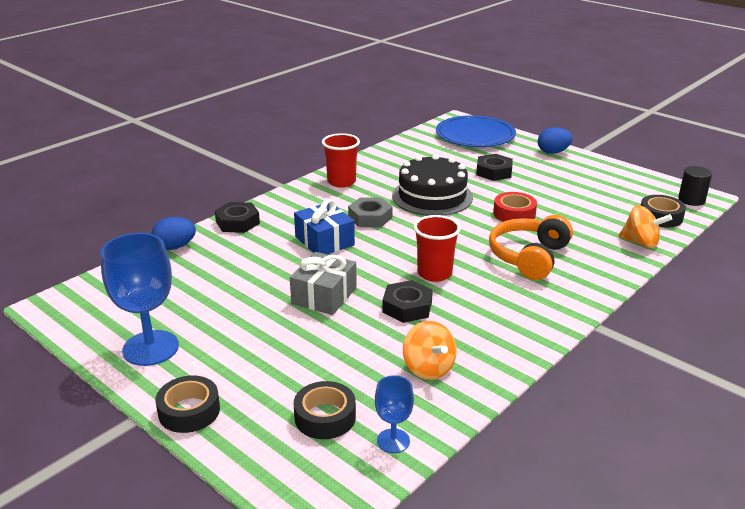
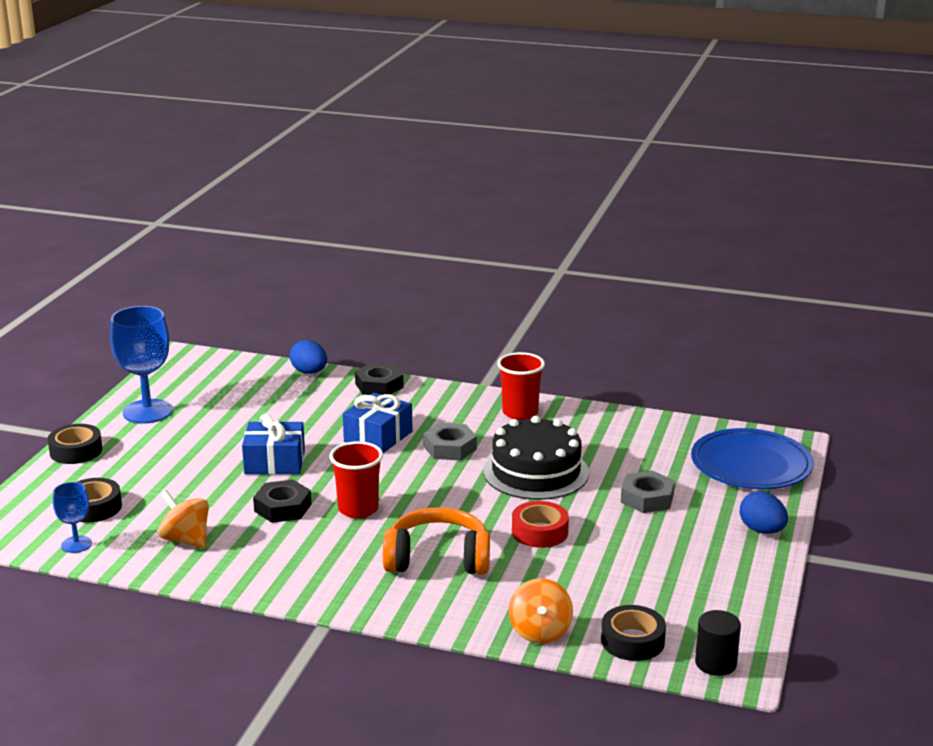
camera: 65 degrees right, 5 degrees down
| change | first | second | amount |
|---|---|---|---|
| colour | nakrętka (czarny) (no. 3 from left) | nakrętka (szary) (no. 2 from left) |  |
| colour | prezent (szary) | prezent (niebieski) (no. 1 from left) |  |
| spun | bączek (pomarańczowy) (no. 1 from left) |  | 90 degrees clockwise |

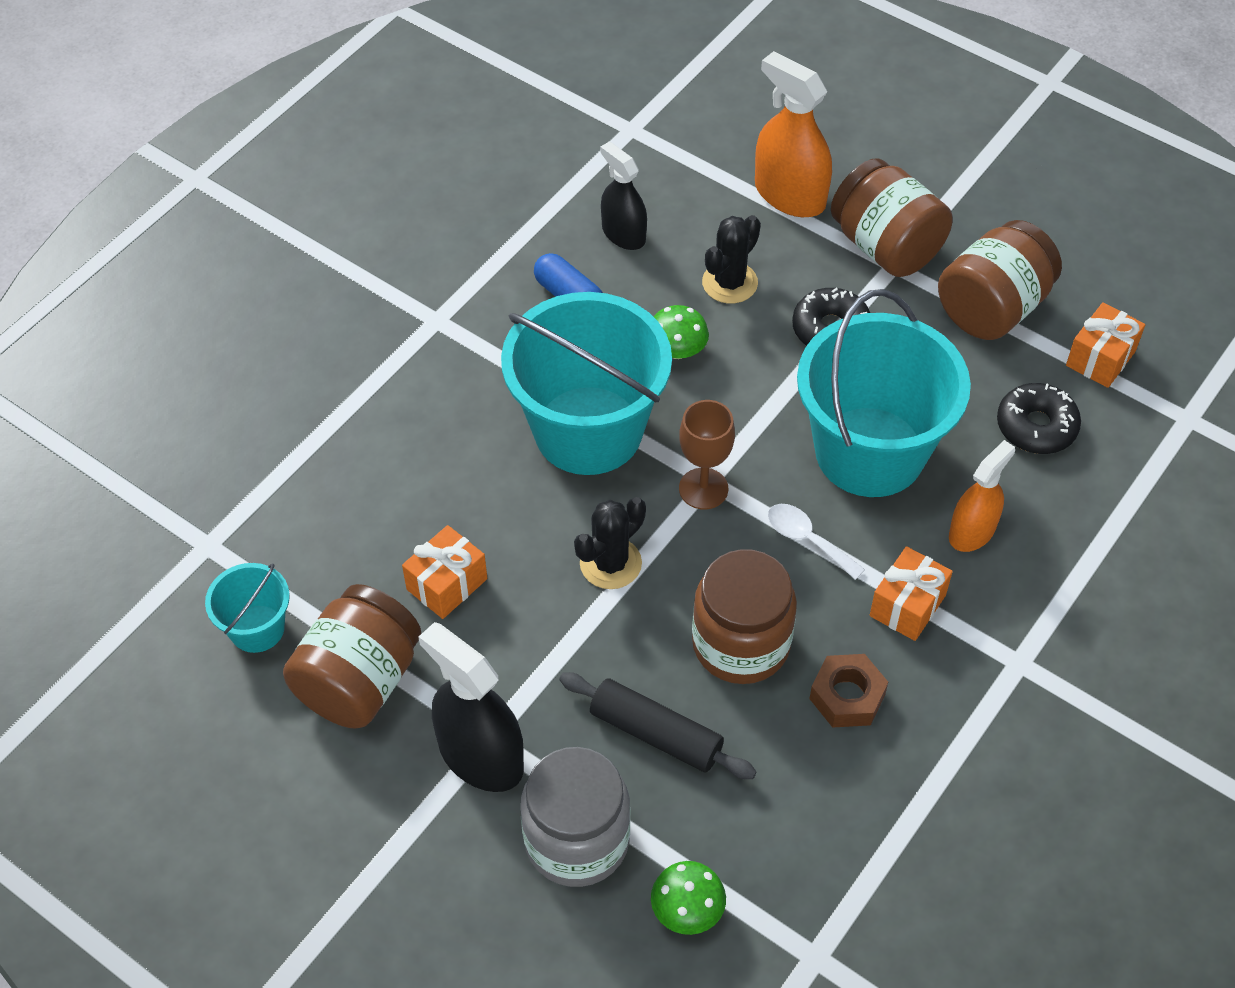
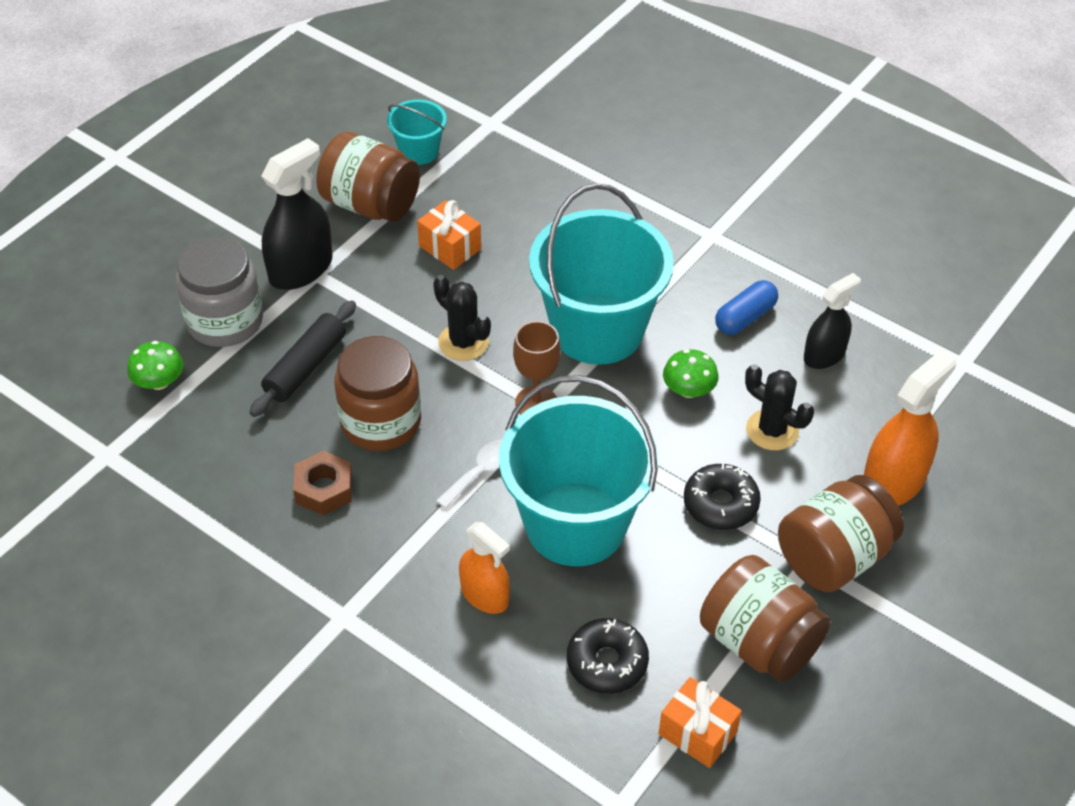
camera: 90 degrees right, 5 degrees down
| change | first | second | amount |
|---|---|---|---|
| missing | prezent (pomarańczowy) (no. 2 from left) |  |  |

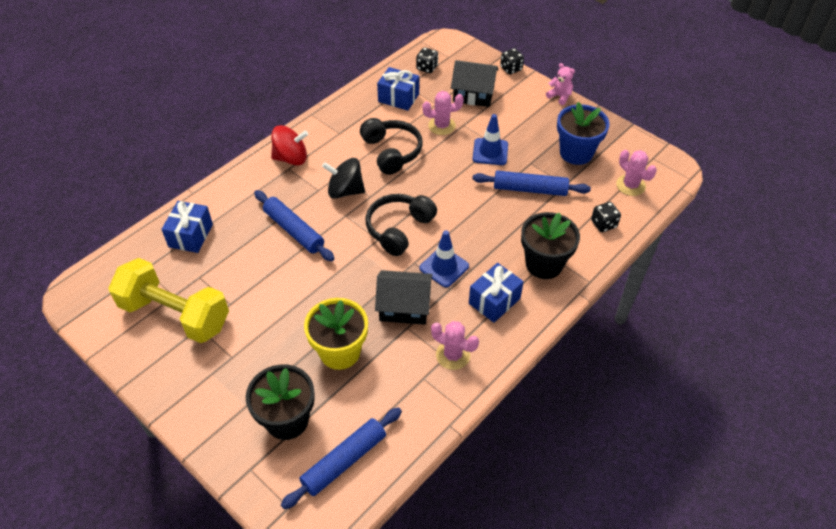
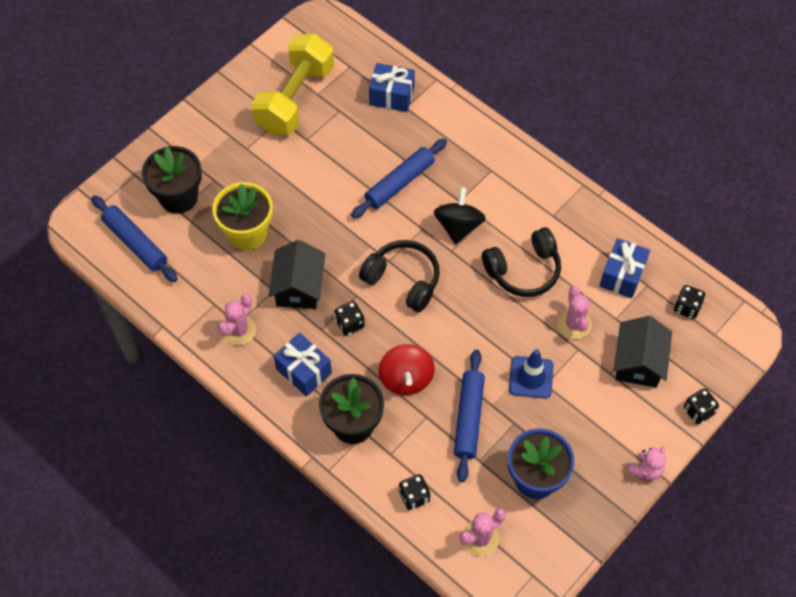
camera: 90 degrees right, 10 degrees up
| change | first | second | amount |
|---|---|---|---|
| relocated | bączek (czerwony) |  |  |
| exchanged | pachołek (niebieski) (no. 1 from left) | kostka do gry (czarny) (no. 1 from left) |  |

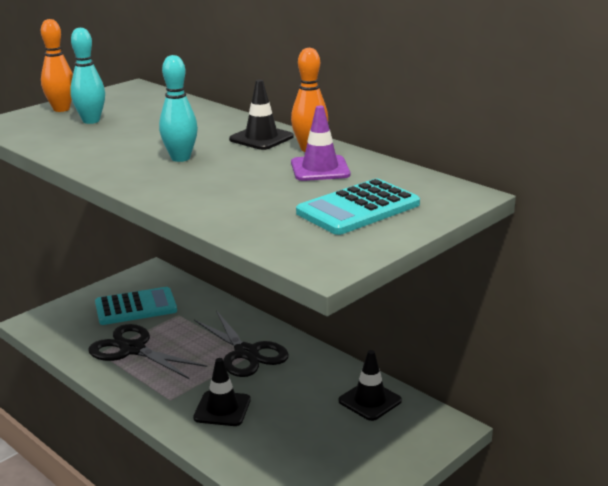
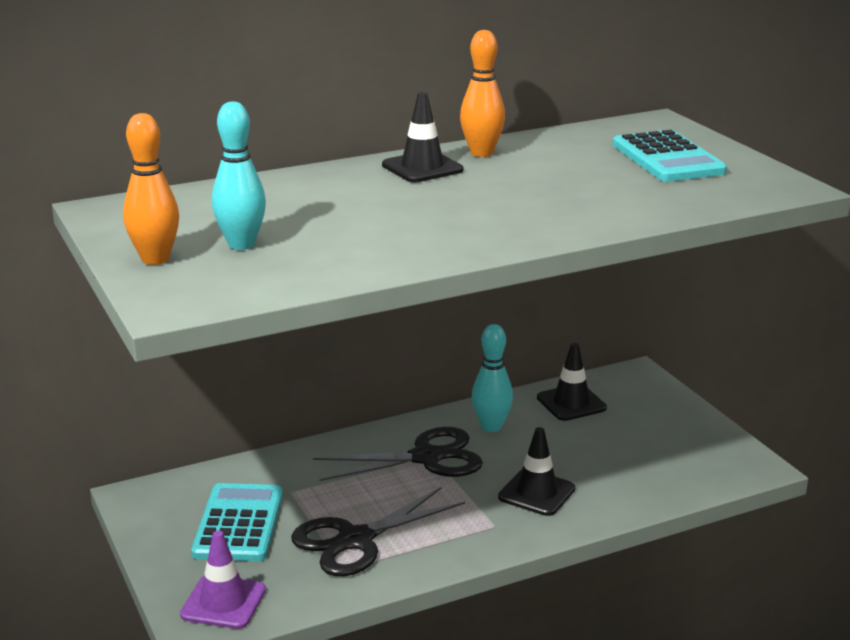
camera: 70 degrees left, 0 degrees up
| change | first | second | amount |
|---|---|---|---|
| relocated | kręgiel (turkusowy) (no. 2 from left) |  |  |
| relocated | pachołek (fioletowy) |  |  |

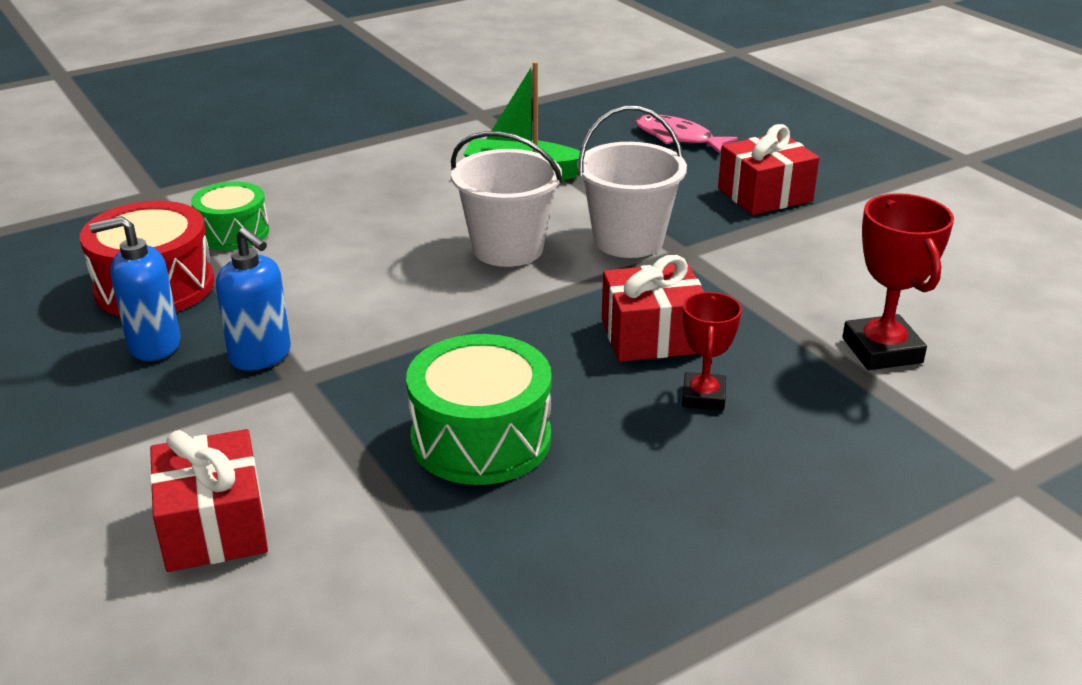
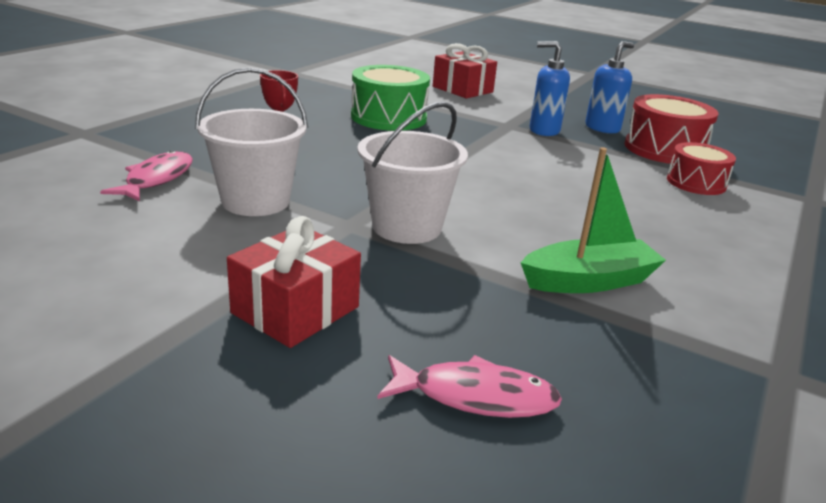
camera: 150 degrees right, 5 degrees down
| change | first | second | amount |
|---|---|---|---|
| relocated | wiadro (biały) (no. 1 from left) |  |  |
| colour | bęben (zielony) (no. 1 from left) | bęben (czerwony) (no. 2 from left) |  |
| exchanged | puchar (czerwony) (no. 2 from left) | ryba (różowy) (no. 1 from left) |  |
| missing | prezent (czerwony) (no. 2 from left) |  |  |

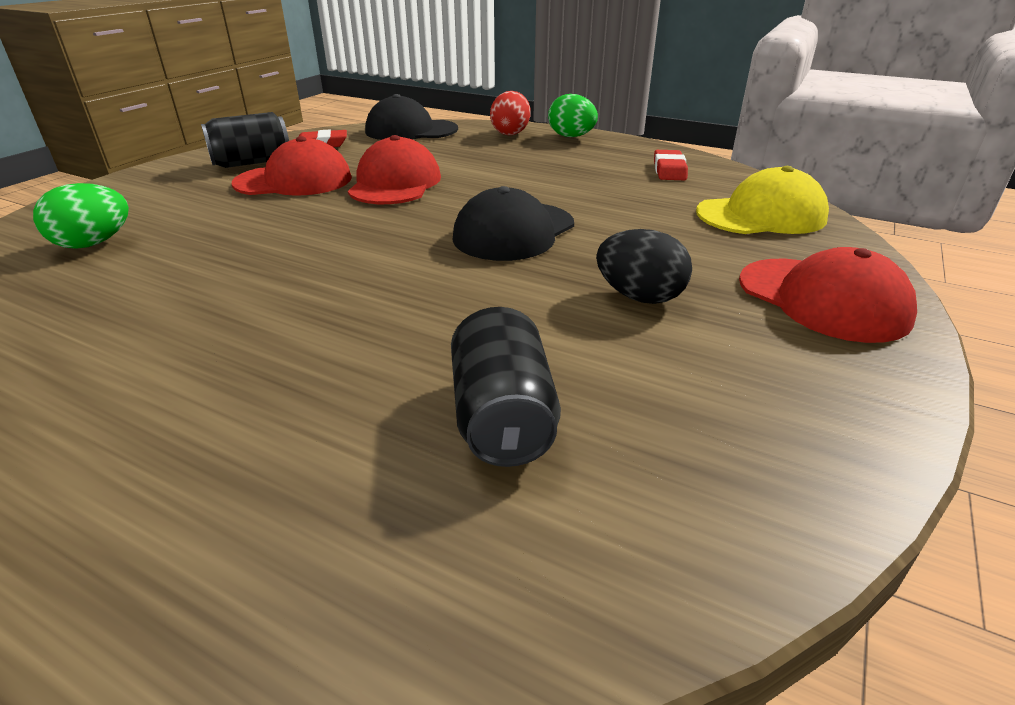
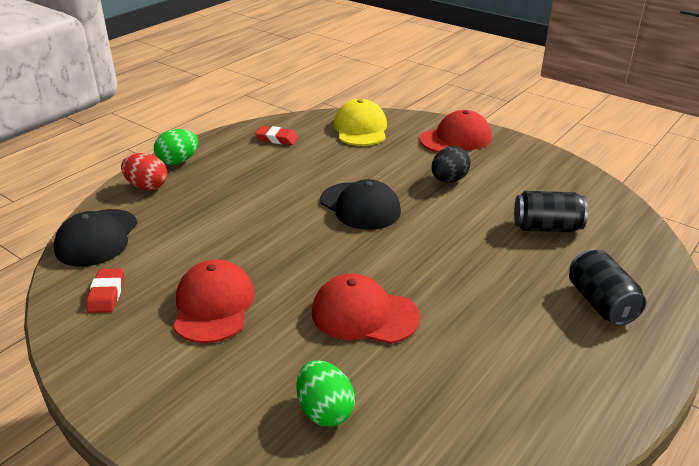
camera: 80 degrees left, 0 degrees up
| change | first | second | amount |
|---|---|---|---|
| relocated | puszka (czarny) (no. 1 from left in the first image) | puszka (czarny) (no. 2 from left) |  |
| relocated | czapka (czerwony) (no. 2 from left) |  |  |

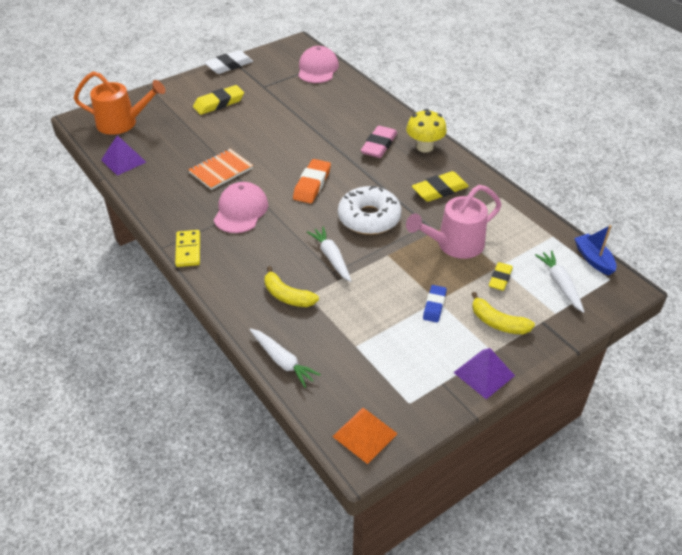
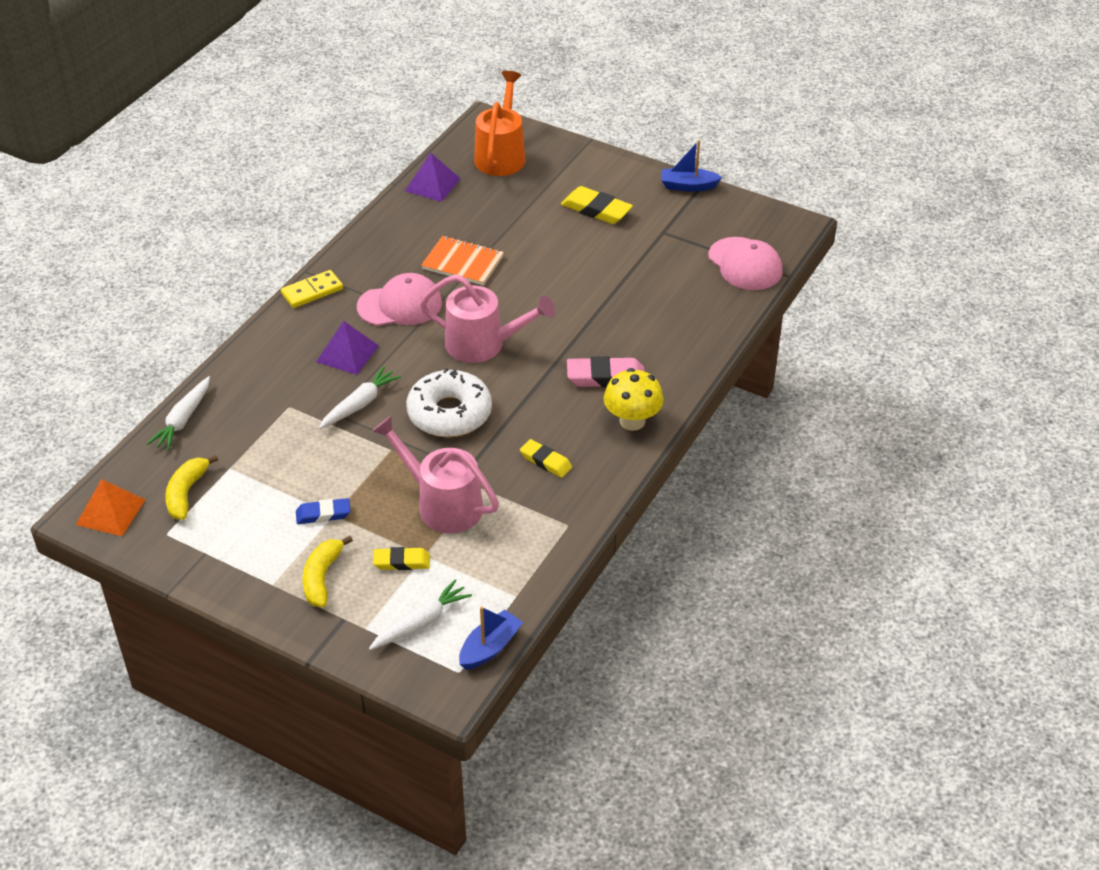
camera: 65 degrees right, 0 degrees up
| change | first | second | amount |
|---|---|---|---|
| spun | czapka (różowy) (no. 2 from left) |  | 75 degrees clockwise |
| exchanged | gumka do mazania (biały) | łódka (niebieski) (no. 2 from left) |  |
| spun | konewka (pomarańczowy) |  | 150 degrees counterclockwise |
| exchanged | gumka do mazania (pomarańczowy) | konewka (różowy) (no. 2 from left) |  |
| size | gumka do mazania (żółty) (no. 2 from left) |  | x0.64 |
| relocated | banan (żółty) (no. 1 from left) |  |  |
| relocated | piramida (fioletowy) (no. 2 from left in the first image) | piramida (fioletowy) (no. 1 from left) |  |

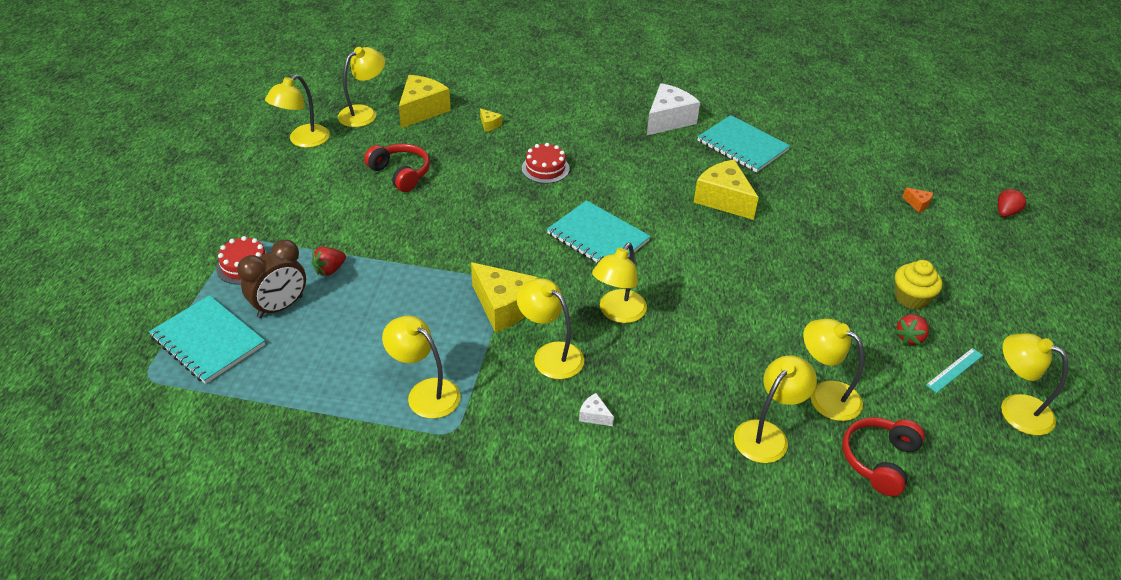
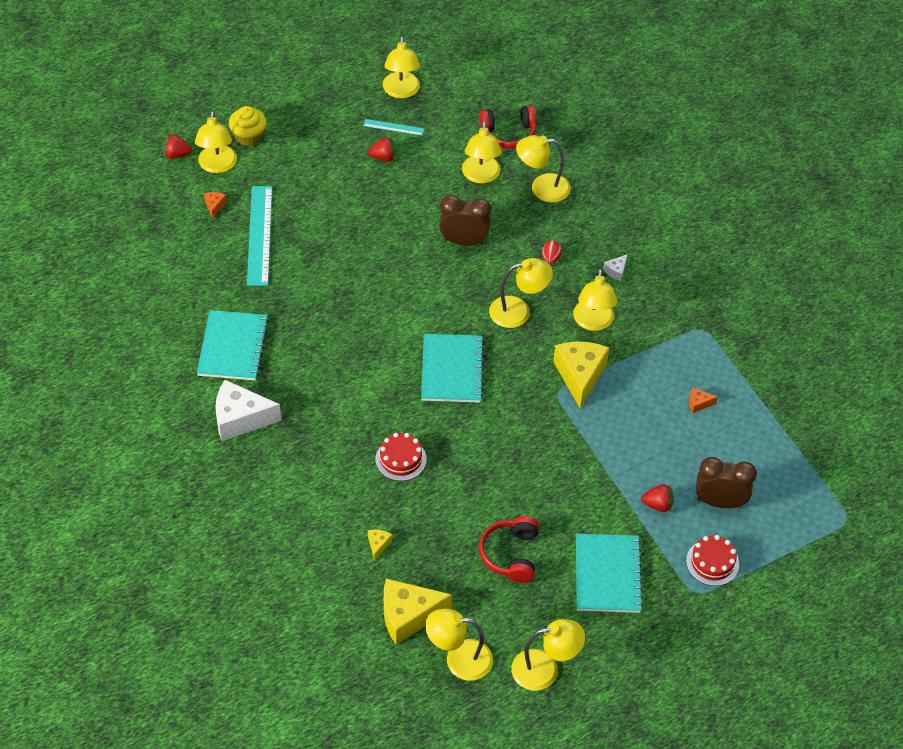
camera: 130 degrees left, 10 degrees up
| change | first | second | amount |
|---|---|---|---|
| missing | ser (żółty) (no. 4 from left) |  |  |
| relocated | muffinka (żółty) |  |  |
| relocated | zeszyt (turkusowy) (no. 1 from left in the first image) | zeszyt (turkusowy) (no. 3 from left) |  |
| relocated | lampka (żółty) (no. 3 from left in the first image) | lampka (żółty) (no. 1 from left) |  |
| spun | ser (biały) (no. 1 from left in the first image) | ser (biały) (no. 2 from left) | 45 degrees clockwise |
| appeared |  | linijka (turkusowy) (no. 1 from left) |  |
| appeared |  | budzik (brązowy) (no. 1 from left) |  |
| appeared |  | jajko (czerwony) |  |
| appeared |  | ser (pomarańczowy) (no. 2 from left) |  |

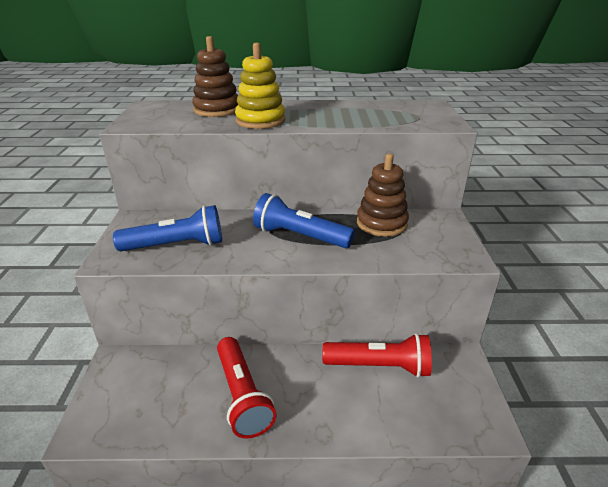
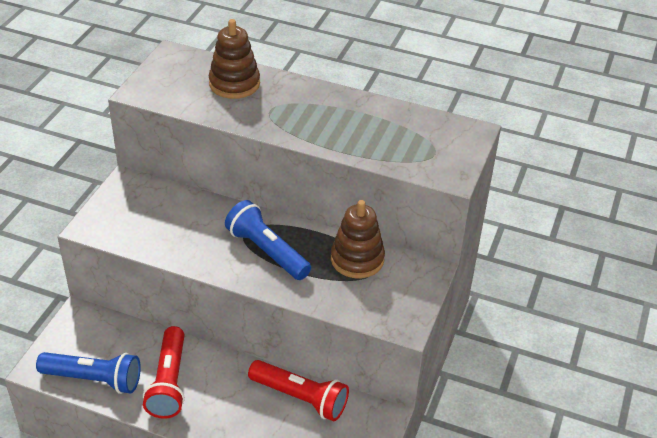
camera: 20 degrees right, 10 degrees up
| change | first | second | amount |
|---|---|---|---|
| missing | zabawka nakładanka (żółty) |  |  |
| relocated | latarka (niebieski) (no. 1 from left) |  |  |

